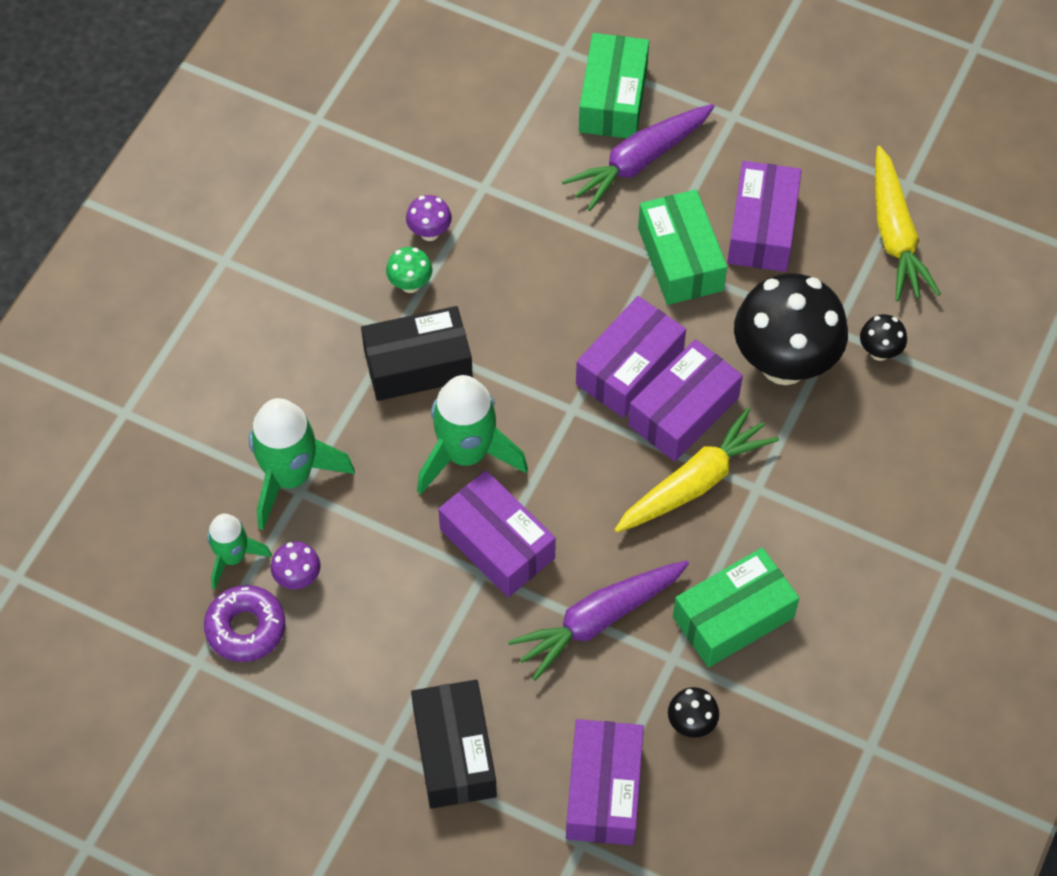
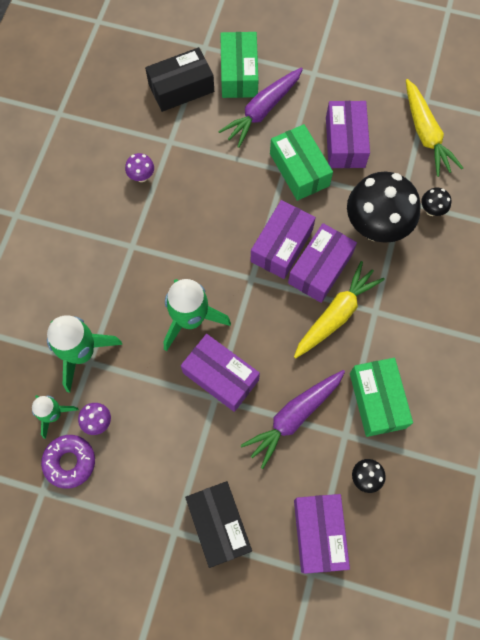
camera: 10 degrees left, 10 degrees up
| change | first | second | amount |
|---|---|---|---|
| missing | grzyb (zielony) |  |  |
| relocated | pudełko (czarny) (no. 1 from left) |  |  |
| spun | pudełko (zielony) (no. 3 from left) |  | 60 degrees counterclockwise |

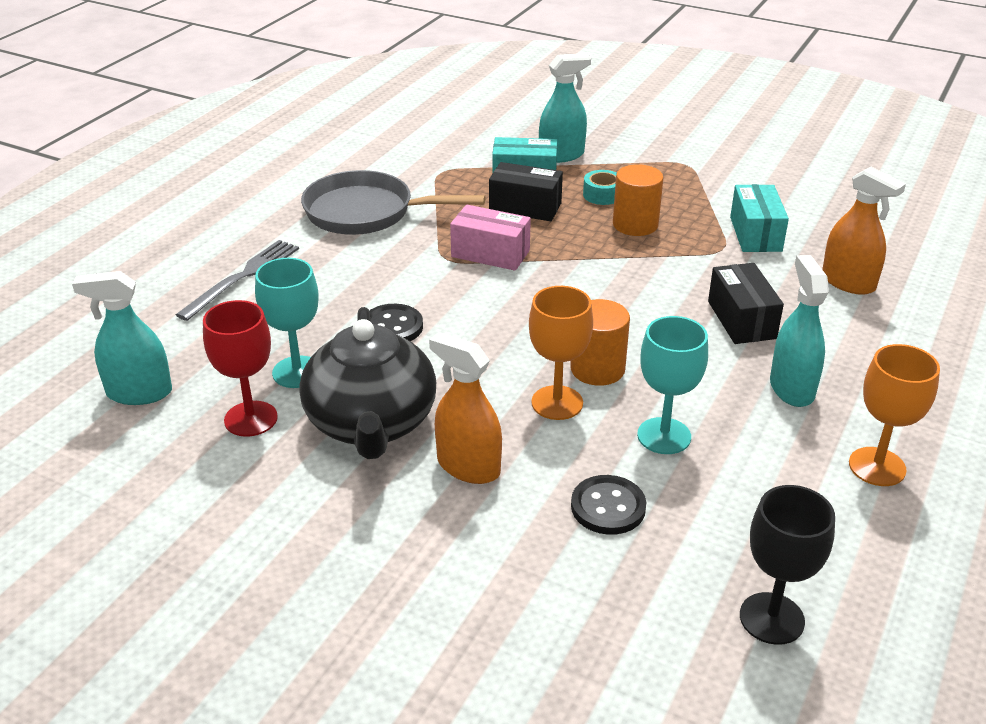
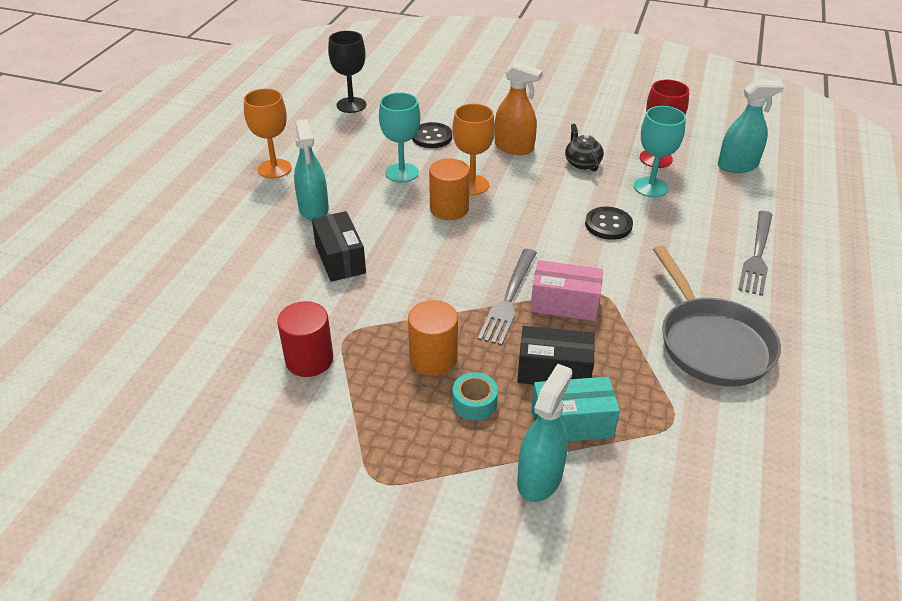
camera: 170 degrees right, 5 degrees up
| change | first | second | amount |
|---|---|---|---|
| spun | spryskiwacz (turkusowy) (no. 2 from left) |  | 150 degrees clockwise |
| missing | spryskiwacz (pomarańczowy) (no. 2 from left) |  |  |
| spun | patelnia (szary) |  | 75 degrees clockwise |
| exchanged | pudełko (turkusowy) (no. 2 from left) | walec (czerwony) |  |
| size | imbryk (czarny) |  | x0.46 |
| appeared |  | widelec (szary) (no. 1 from left) |  |

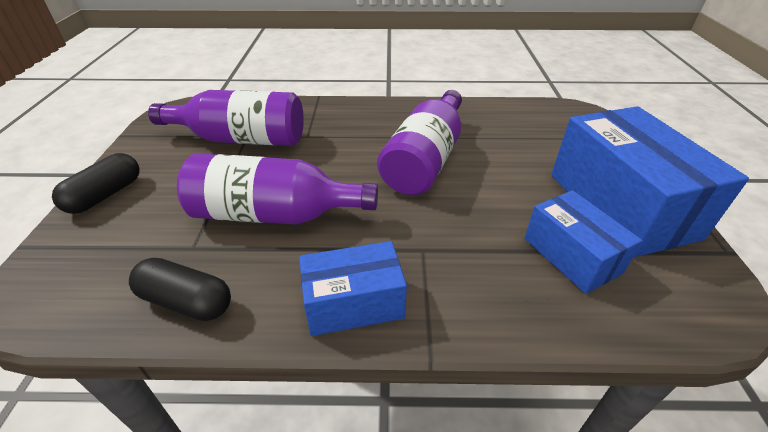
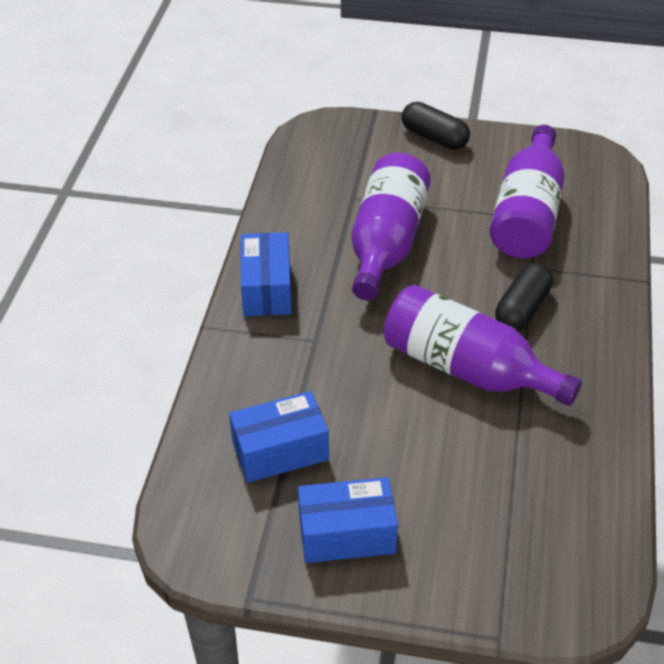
camera: 100 degrees right, 5 degrees up
| change | first | second | amount |
|---|---|---|---|
| size | pudełko (niebieski) (no. 3 from left) |  | x0.57 |
| relocated | kapsułka (czarny) (no. 2 from left) |  |  |

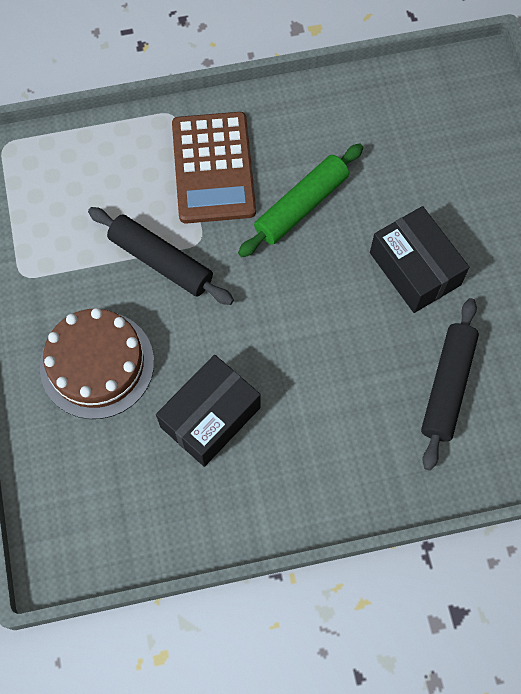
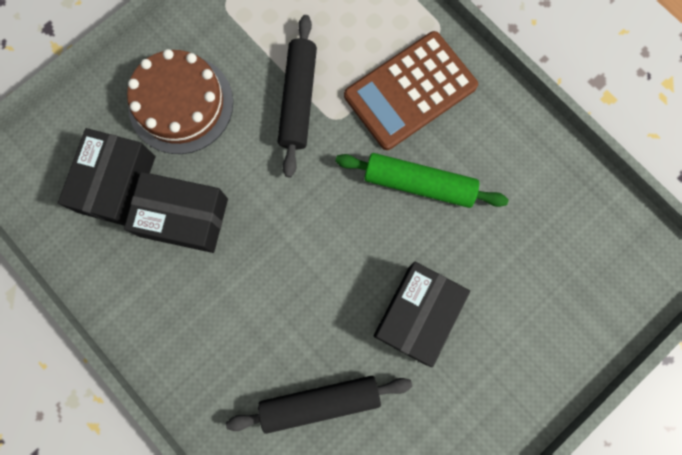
camera: 60 degrees right, 10 degrees up
| change | first | second | amount |
|---|---|---|---|
| appeared |  | pudełko (czarny) (no. 1 from left) |  |

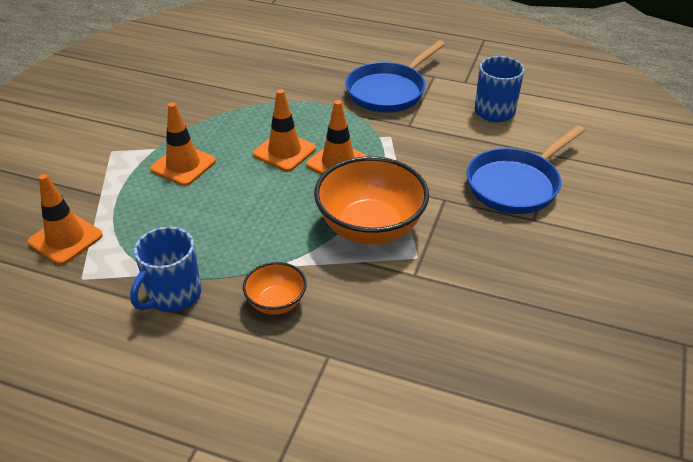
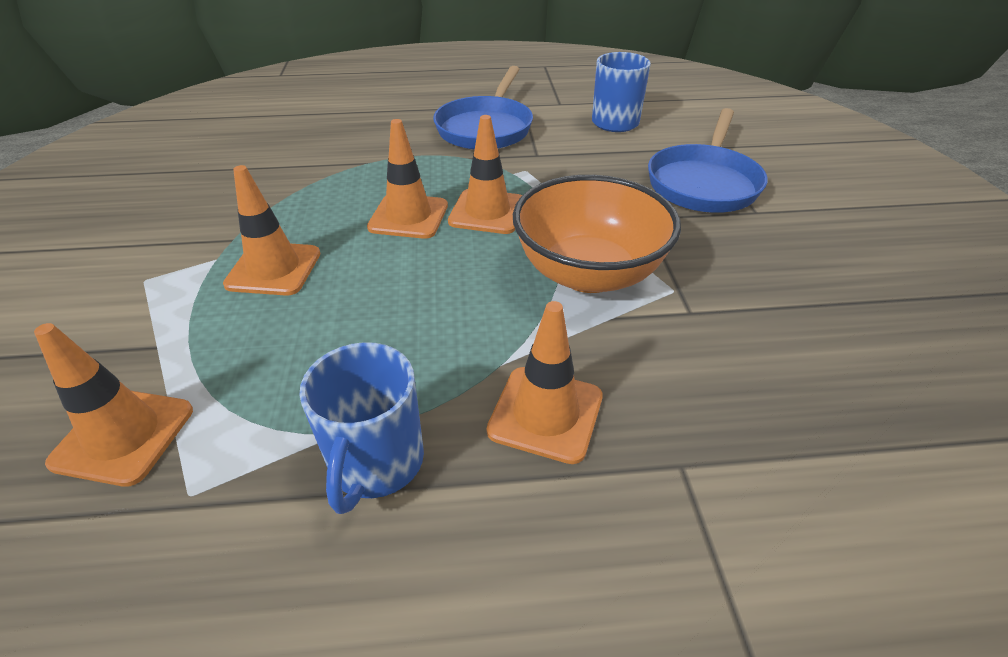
camera: 25 degrees left, 0 degrees up
| change | first | second | amount |
|---|---|---|---|
| exchanged | miska (pomarańczowy) (no. 1 from left) | pachołek (pomarańczowy) (no. 5 from left) |  |

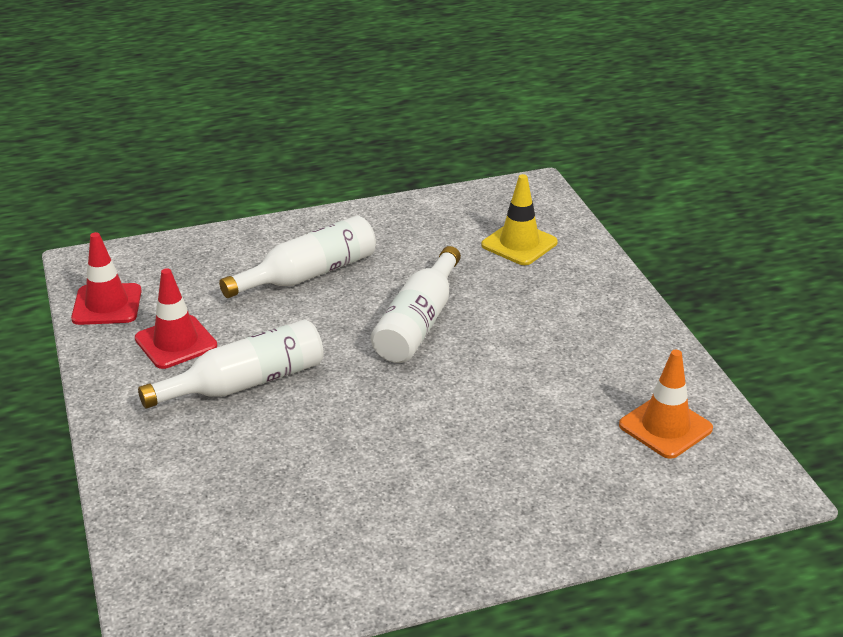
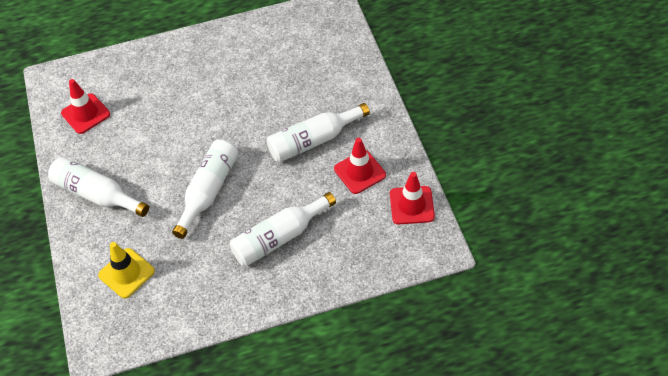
camera: 175 degrees left, 20 degrees up
| change | first | second | amount |
|---|---|---|---|
| colour | pachołek (pomarańczowy) | pachołek (czerwony) (no. 1 from left) |  |
| appeared |  | butelka (biały) (no. 1 from left) |  |

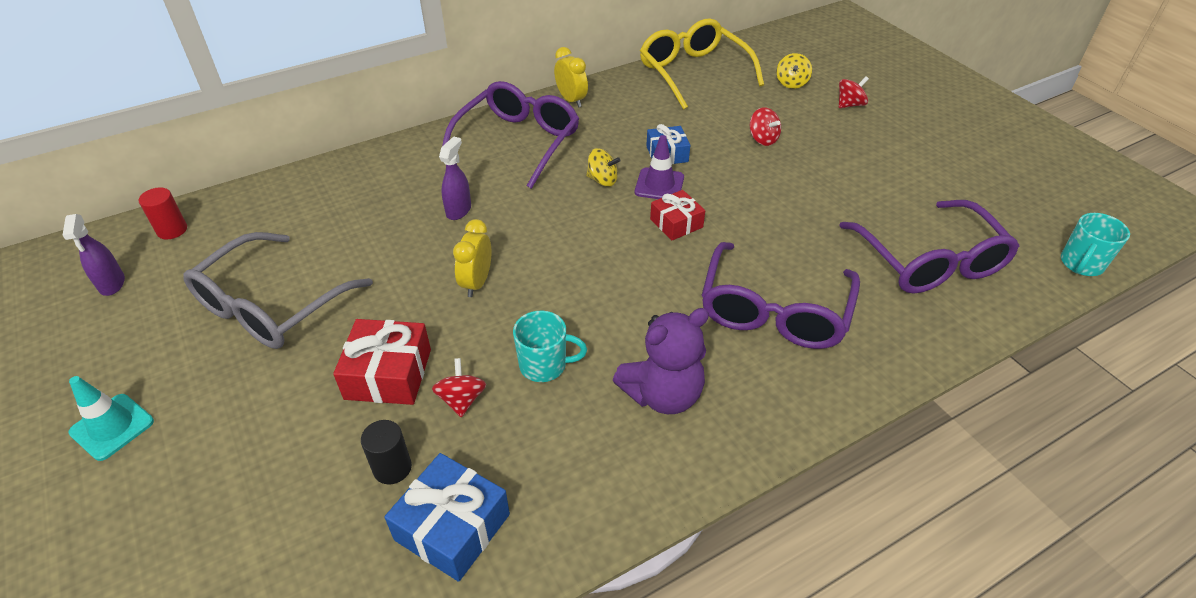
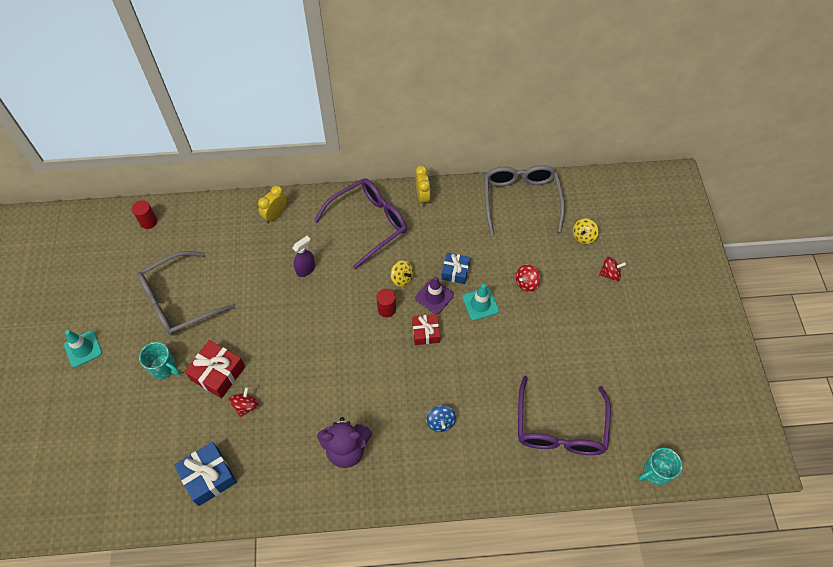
camera: 25 degrees right, 15 degrees up
| change | first | second | amount |
|---|---|---|---|
| colour | okulary (żółty) | okulary (szary) (no. 2 from left) |  |
| spun | bączek (czerwony) (no. 2 from left) |  | 60 degrees clockwise |
| missing | spryskiwacz (fioletowy) (no. 1 from left) |  |  |
| relocated | budzik (żółty) (no. 1 from left) |  |  |
| exchanged | okulary (fioletowy) (no. 2 from left) | bączek (niebieski) |  |
| relocated | kubek (turkusowy) (no. 1 from left) |  |  |
| missing | walec (czarny) |  |  |
| appeared |  | pachołek (turkusowy) (no. 2 from left) |  |
| appeared |  | walec (czerwony) (no. 2 from left) |  |

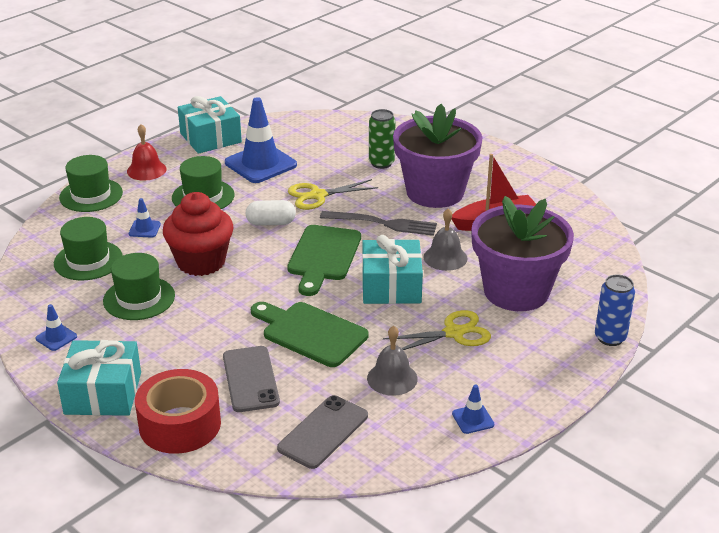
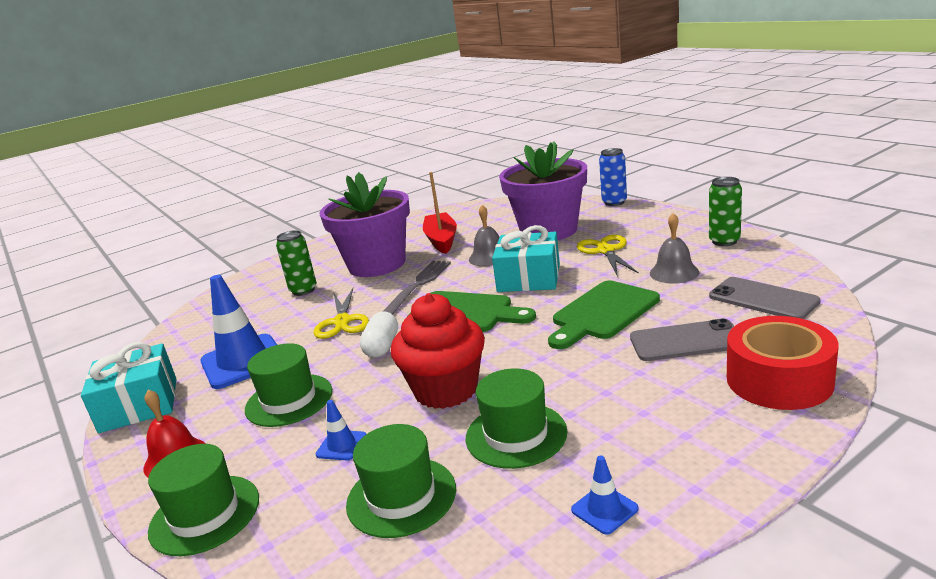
camera: 75 degrees left, 10 degrees down
| change | first | second | amount |
|---|---|---|---|
| missing | prezent (turkusowy) (no. 1 from left) |  |  |
| exchanged | pachołek (niebieski) (no. 4 from left) | puszka (zielony) (no. 2 from left) |  |

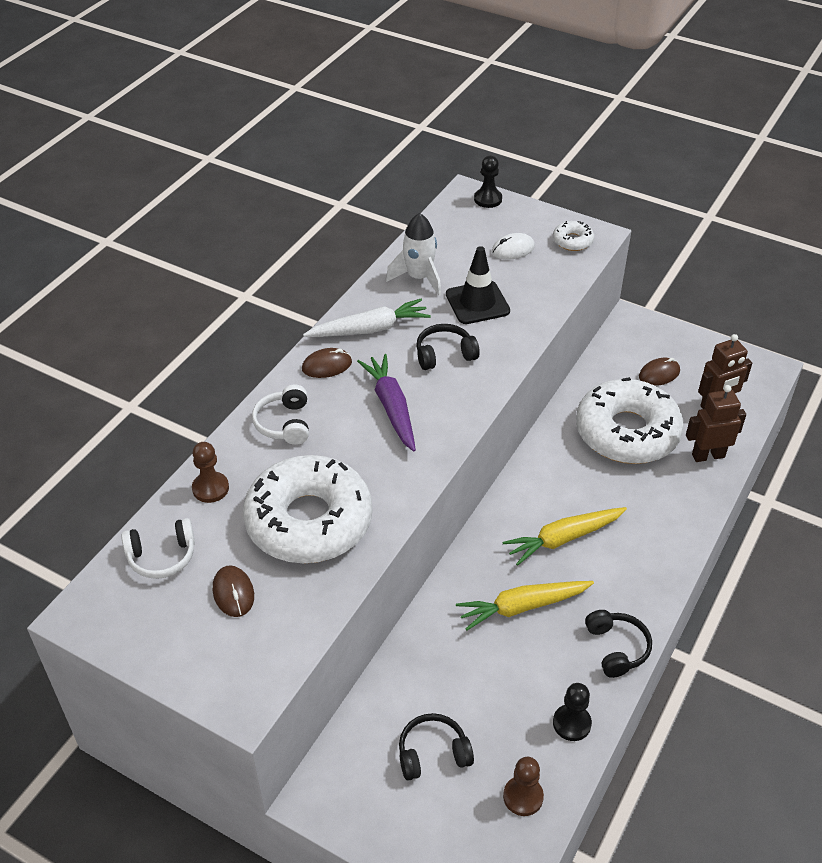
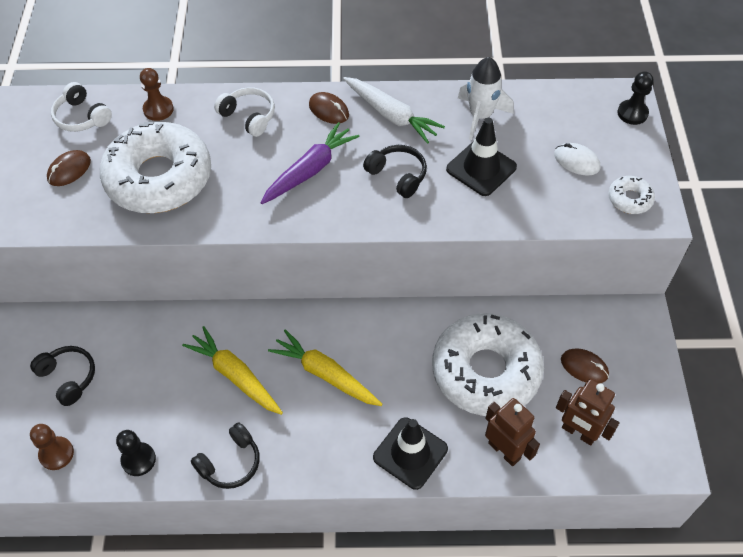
camera: 60 degrees right, 10 degrees up
| change | first | second | amount |
|---|---|---|---|
| spun | słuchawki (biały) (no. 2 from left) |  | 75 degrees clockwise |
| appeared |  | pachołek (czarny) (no. 1 from left) |  |

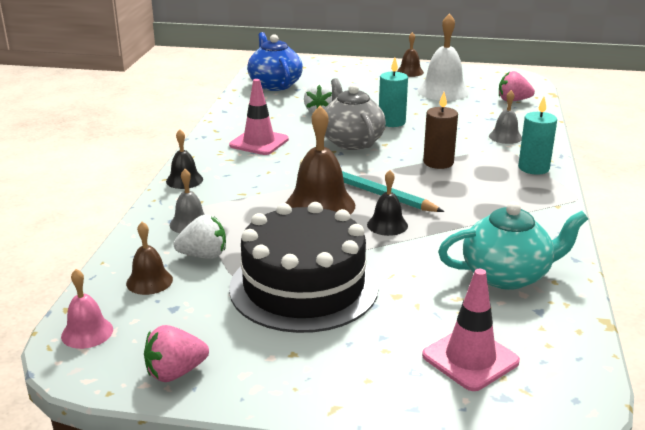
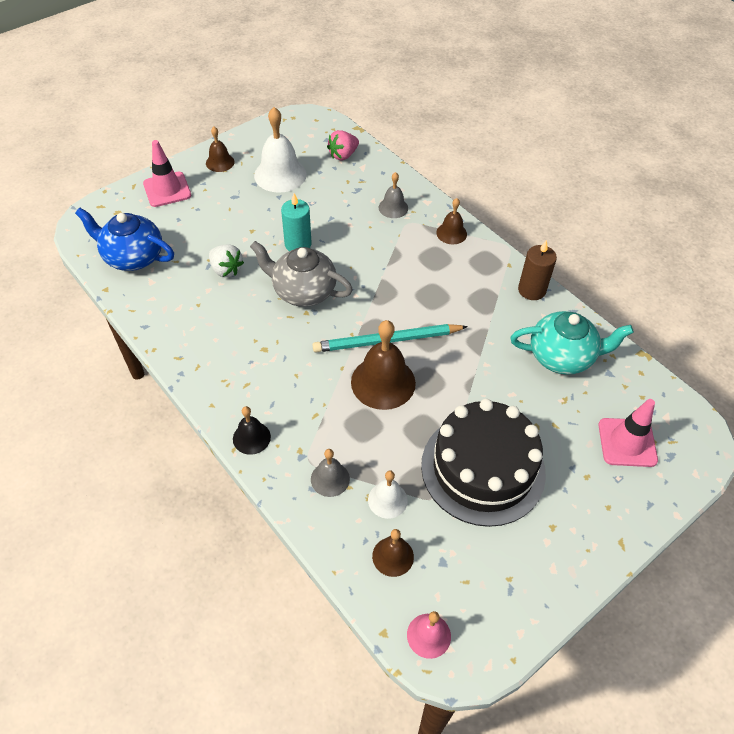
camera: 50 degrees left, 25 degrees up
| change | first | second | amount |
|---|---|---|---|
| relocated | pachołek (różowy) (no. 1 from left) |  |  |
| relocated | świeca (brązowy) |  |  |
| exchanged | świeca (turkusowy) (no. 2 from left) | dzwonek (brązowy) (no. 4 from left) |  |
| missing | dzwonek (czarny) (no. 2 from left) |  |  |
| spun | imbryk (turkusowy) |  | 60 degrees clockwise |
| exchanged | truskawka (biały) (no. 1 from left) | dzwonek (biały) (no. 2 from left) |  |
| missing | truskawka (różowy) (no. 1 from left) |  |  |

